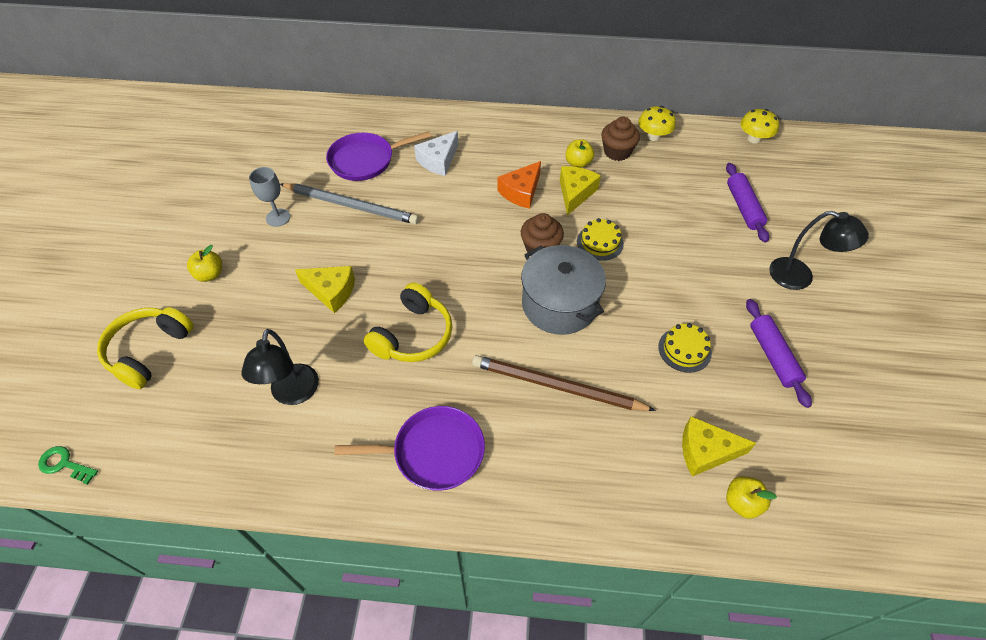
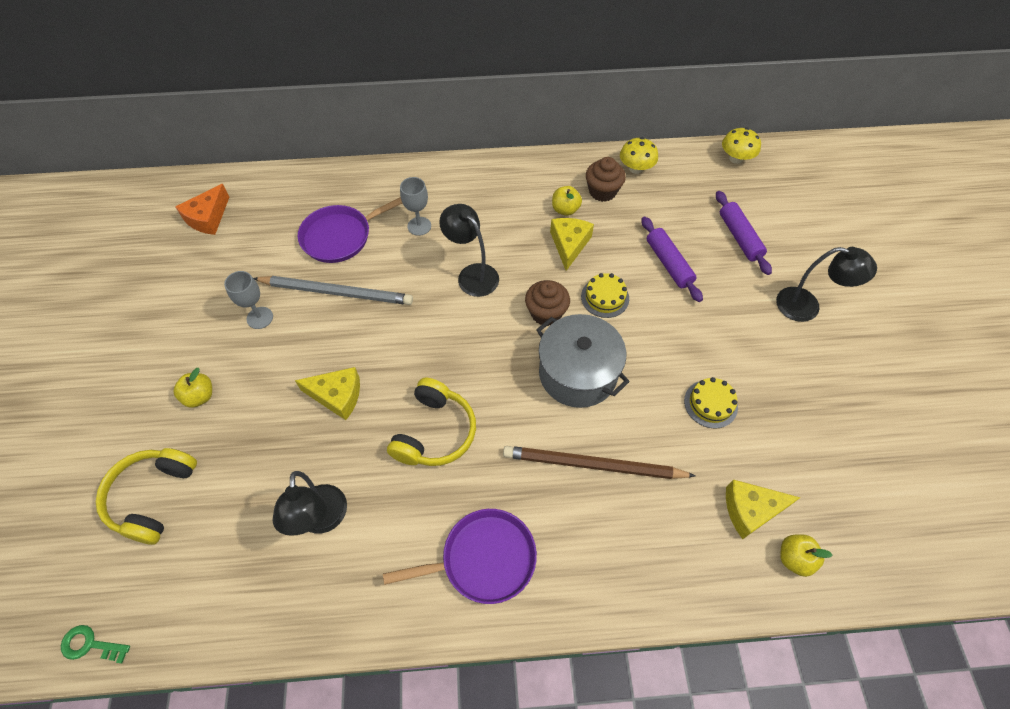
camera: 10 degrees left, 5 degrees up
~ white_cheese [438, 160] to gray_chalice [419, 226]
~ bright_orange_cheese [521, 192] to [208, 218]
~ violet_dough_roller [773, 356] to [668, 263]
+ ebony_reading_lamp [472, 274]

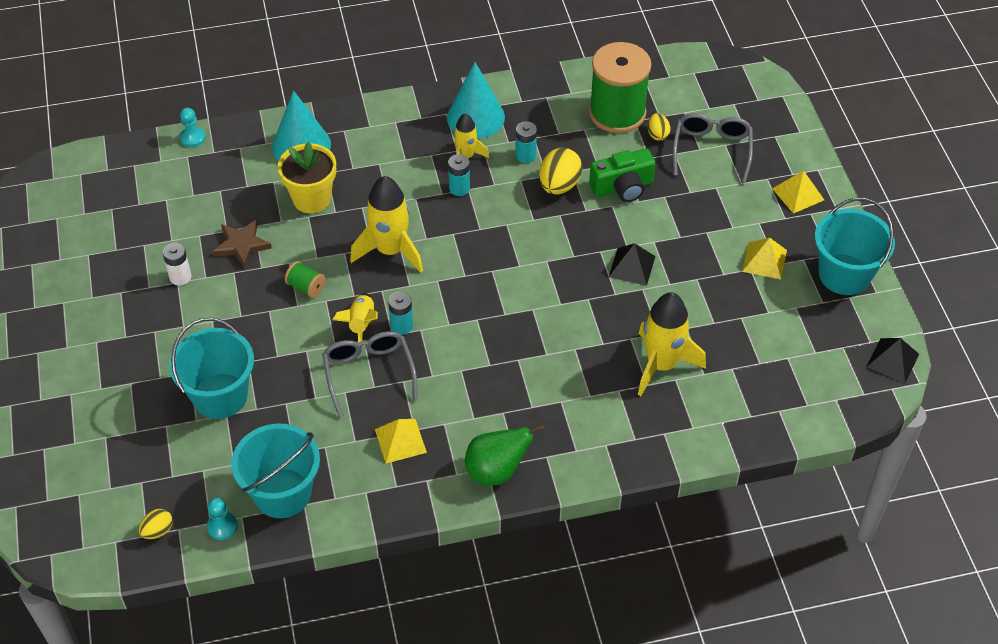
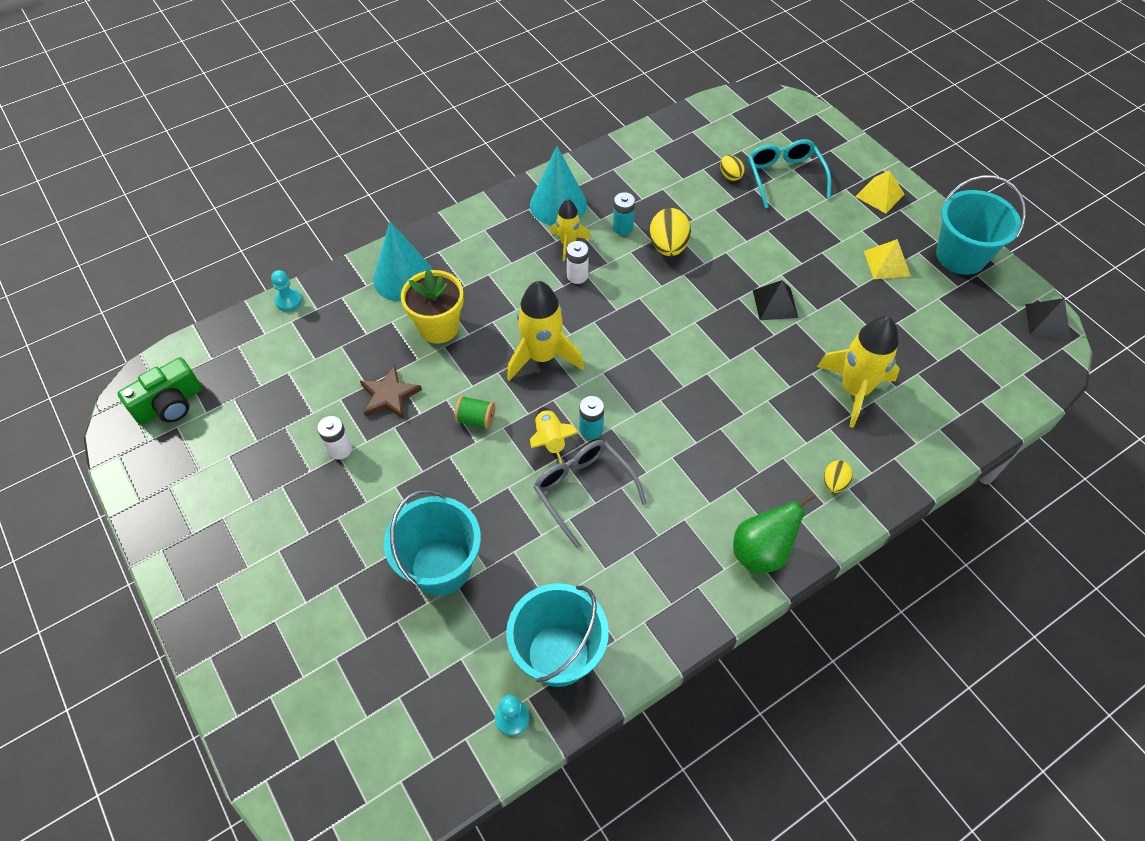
camera: 20 degrees left, 5 degrees up
- green_reel_of_thread [617, 113]
~ gray_eyeglasses [711, 150] to turquoise_eyeglasses [784, 176]
~ green_camera [622, 187] to [170, 404]
~ turquoise_battery [459, 188] to white_battery [577, 276]
- golden_pyramid_shape [400, 440]
~ golden_toy_egg [158, 531] to [834, 483]

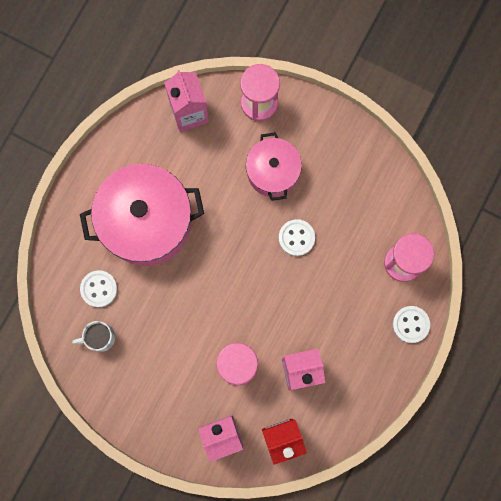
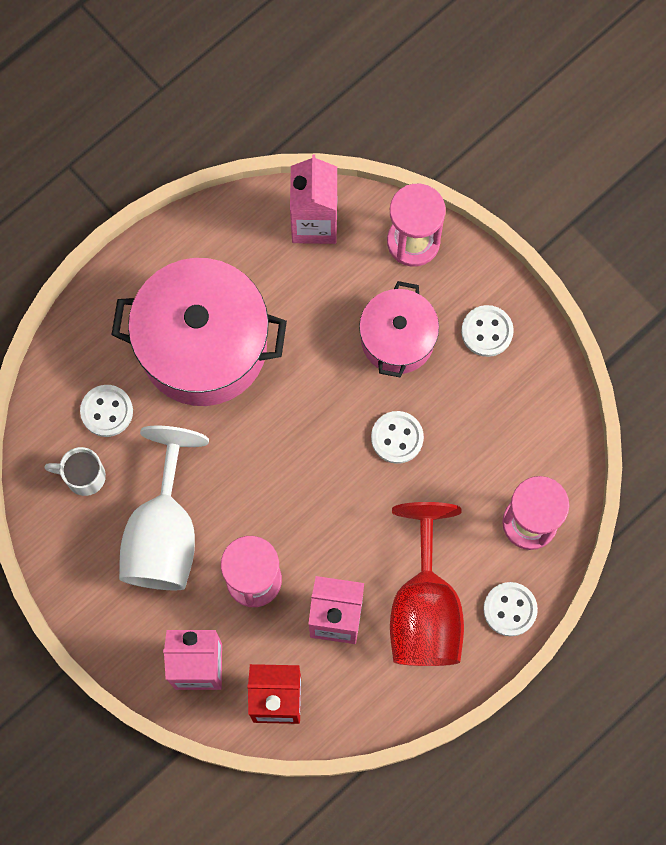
camera: 20 degrees right, 5 degrees down
+ white_sewing_button [487, 331]
+ white_chalice [164, 533]
+ red_chalice [424, 608]

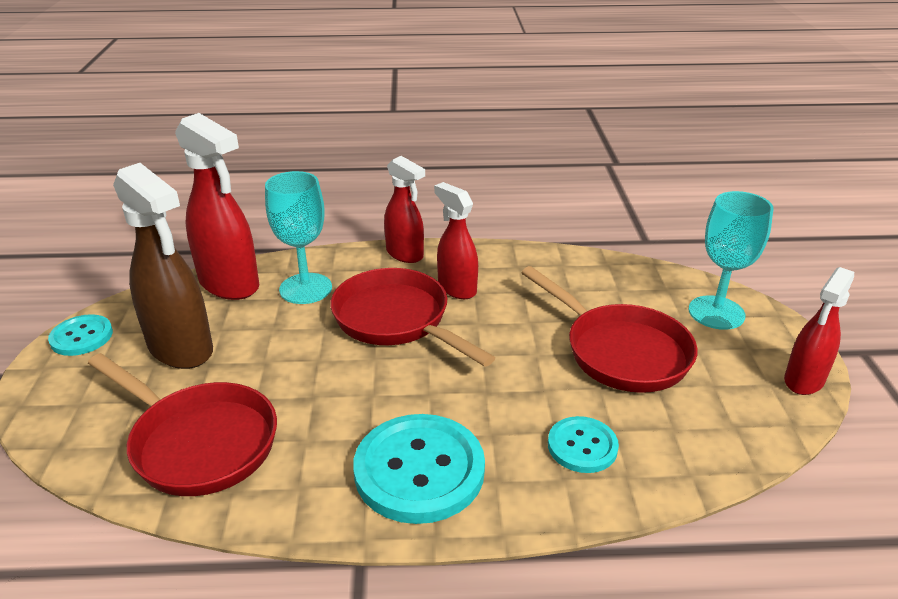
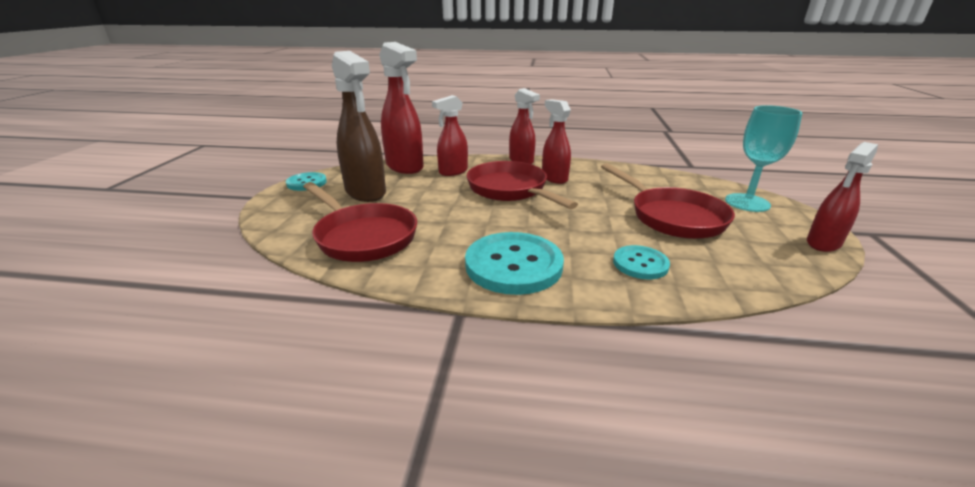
camera: 10 degrees right, 5 degrees down
~ turquoise_chalice [305, 288] to red_spray_bottle [453, 172]

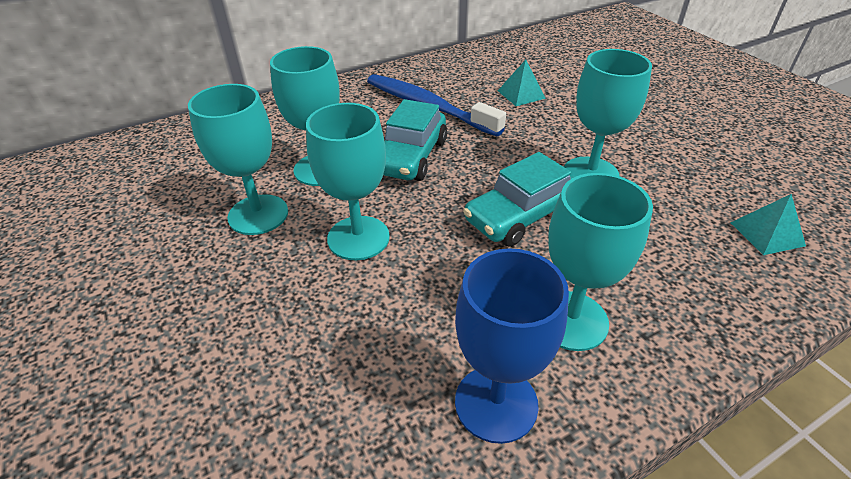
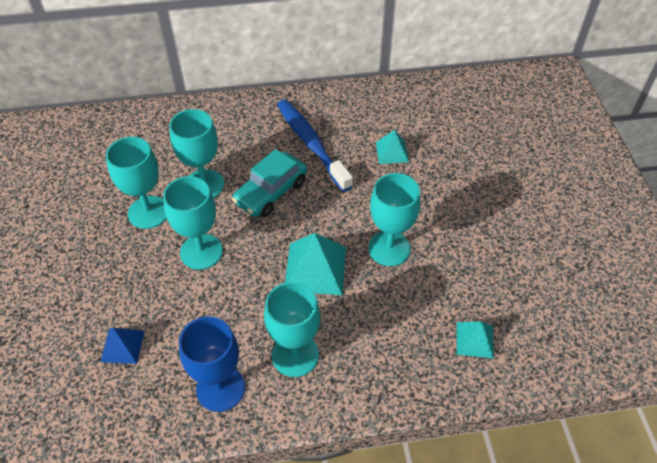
camera: 20 degrees right, 10 degrees up
~ turquoise_automobile [521, 216] to turquoise_pyramid_shape [315, 268]
+ royal_blue_pyramid_shape [122, 346]

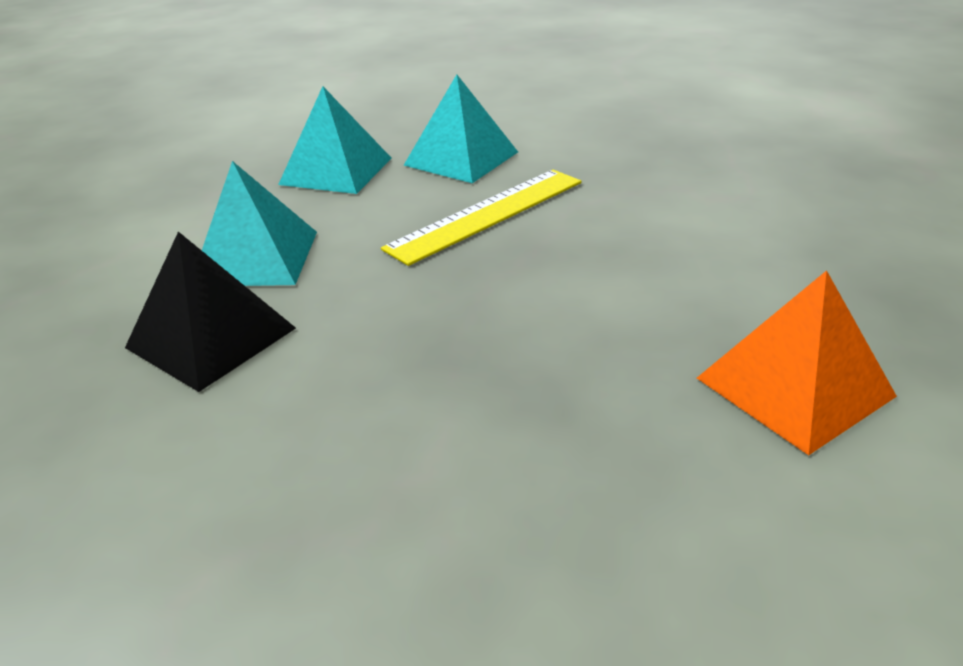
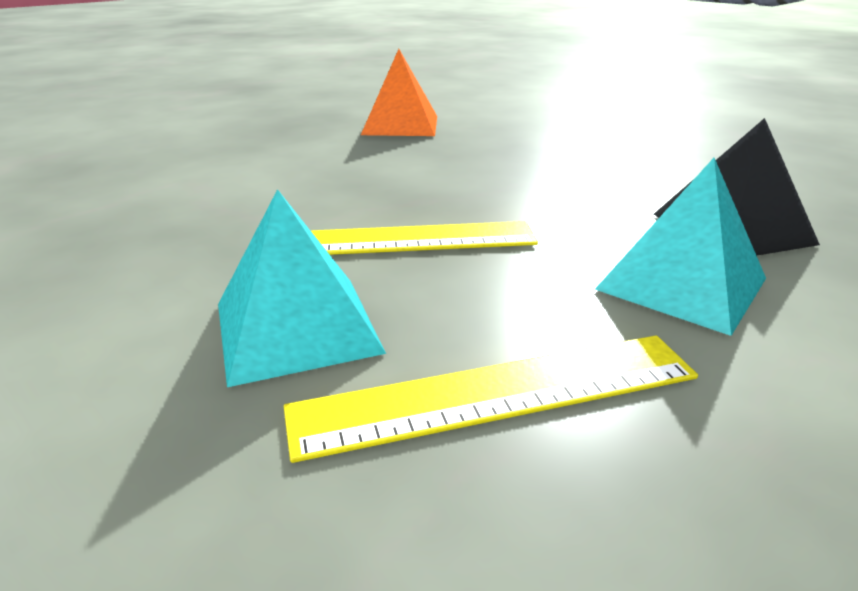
camera: 145 degrees left, 5 degrees down
~ turquoise_pyramid_shape [336, 171] to golden_measuring_stick [497, 393]

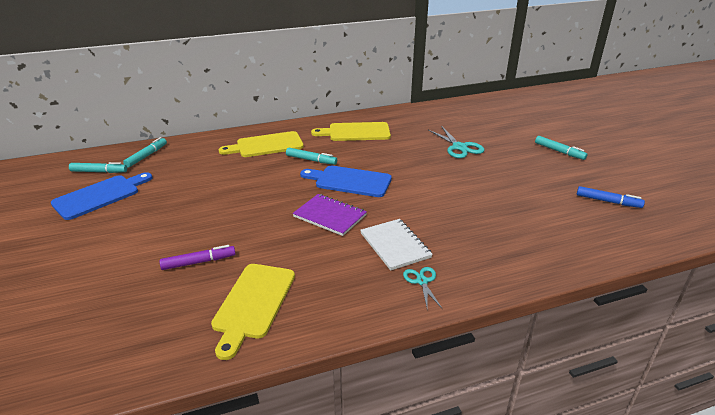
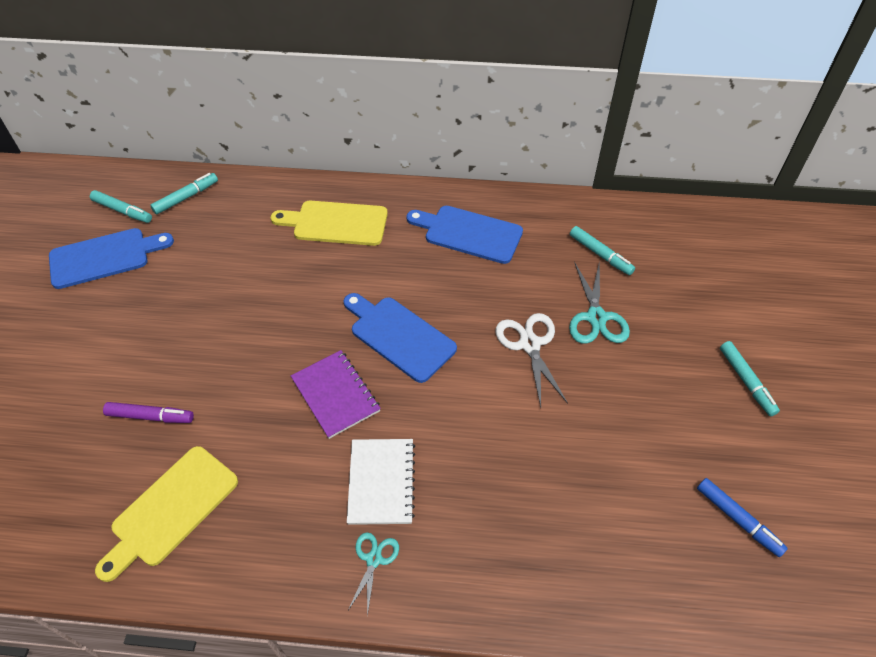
camera: 25 degrees right, 20 degrees up
~ golden_cutting_board [356, 132] to royal_blue_cutting_board [469, 233]
~ turquoise_marker_pen [311, 160] to [600, 254]
+ white_pair_of_scissors [529, 344]

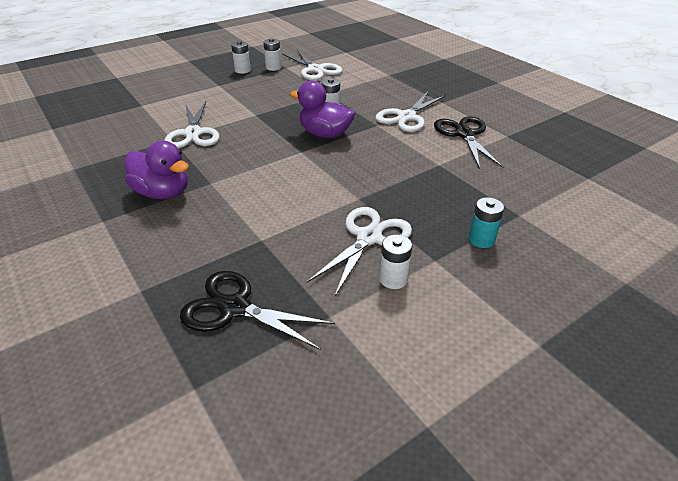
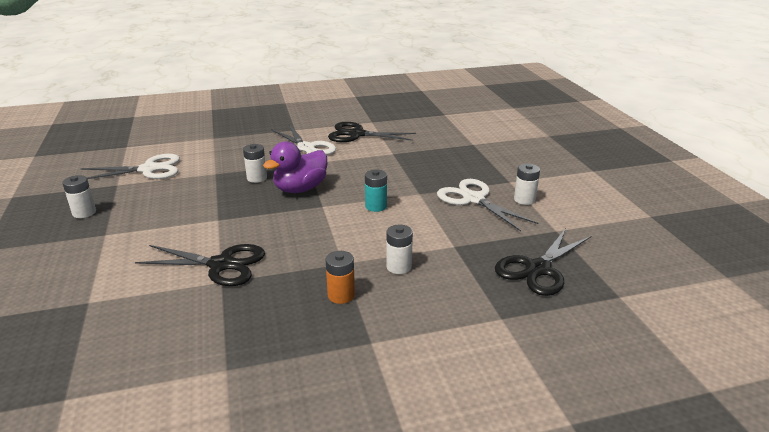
camera: 70 degrees left, 10 degrees down
~ white_battery [273, 67] to [399, 267]
~ white_pair_of_scissors [193, 133] to ebony_pair_of_scissors [221, 265]
~ violet_toy_duck [163, 193] to bright_orange_battery [341, 295]
~ turquoise_battery [481, 239] to [376, 206]

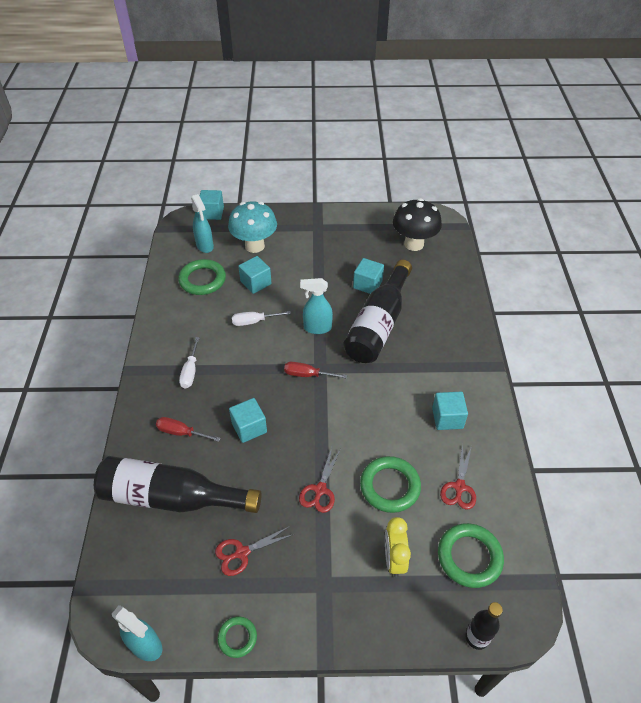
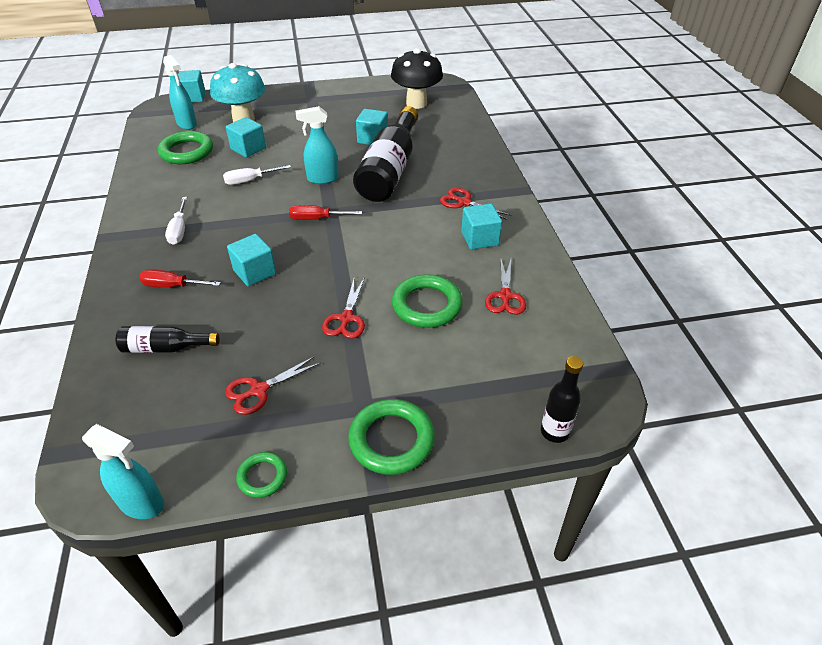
camera: 10 degrees left, 5 degrees down
~ ebony_drink_bottle [172, 497] = [165, 348] x0.49
- golden_bedside_clock [394, 559]
~ green_hoop [469, 557] to [391, 440]
+ red_pair_of_scissors [464, 202]

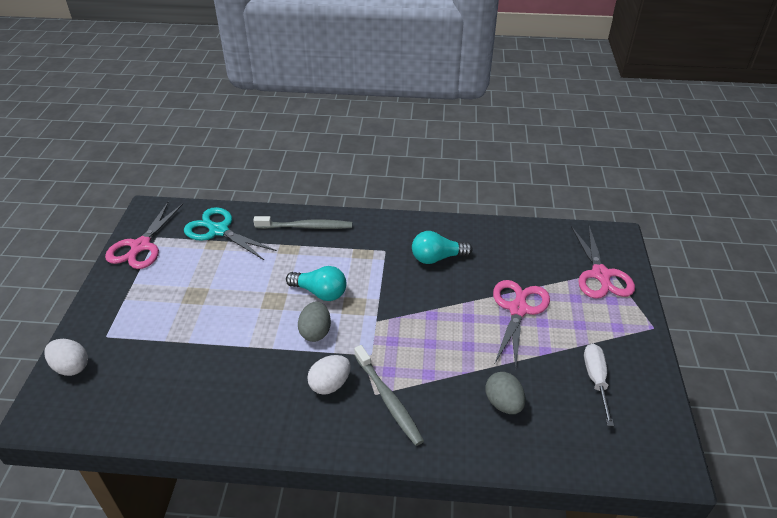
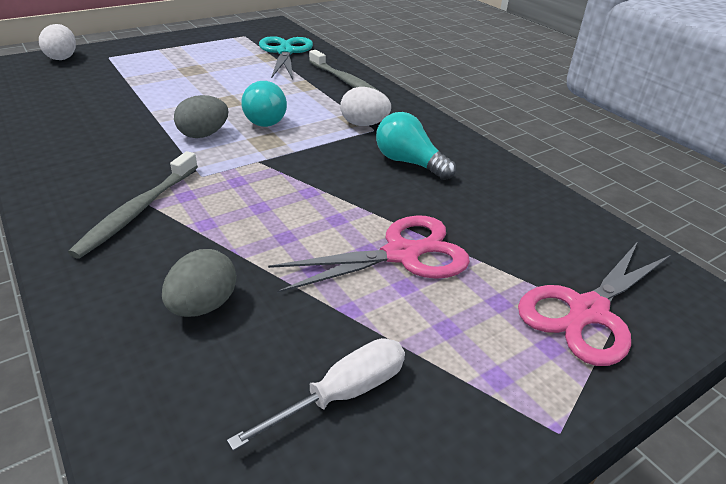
camera: 50 degrees right, 5 degrees down
- rose-pink_pair_of_scissors [141, 246]
~ white_toy_egg [330, 384] to [364, 124]

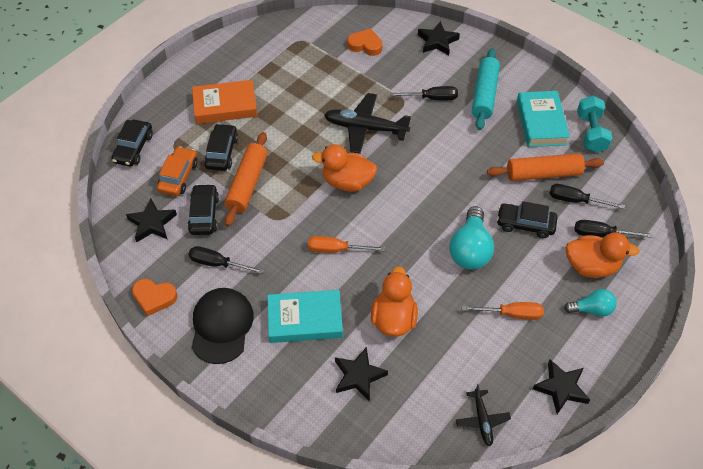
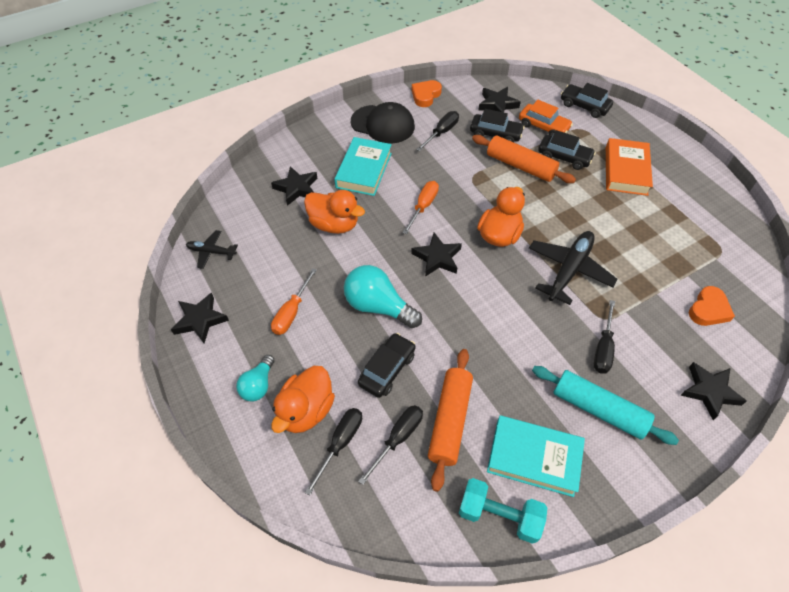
camera: 110 degrees right, 0 degrees up
+ ebony_star [437, 258]

